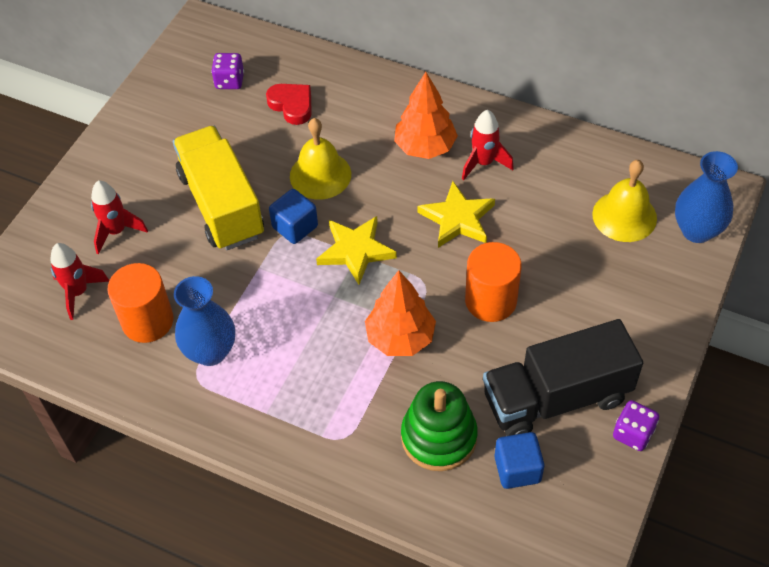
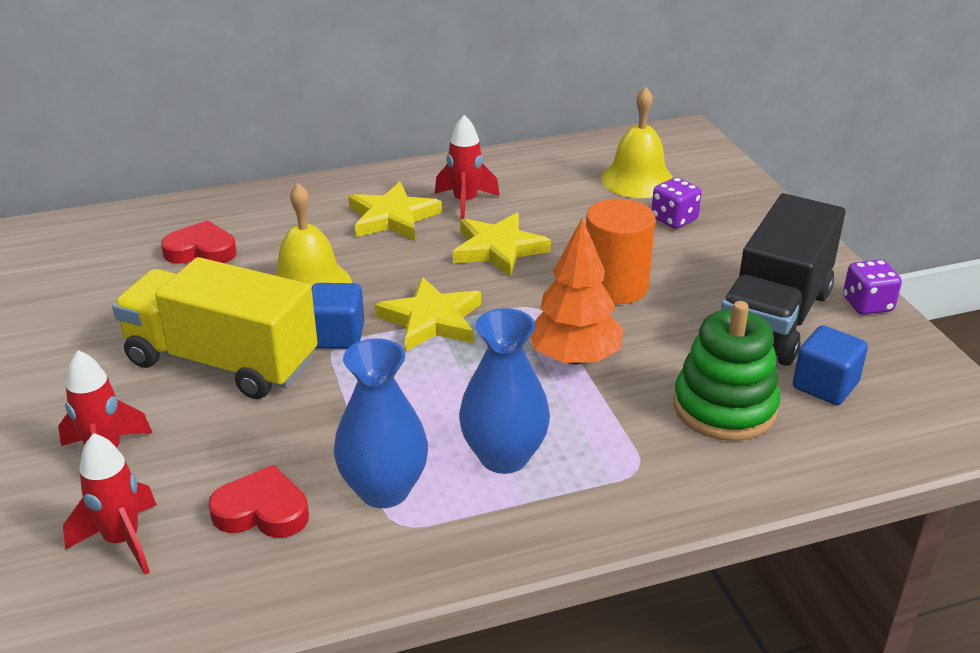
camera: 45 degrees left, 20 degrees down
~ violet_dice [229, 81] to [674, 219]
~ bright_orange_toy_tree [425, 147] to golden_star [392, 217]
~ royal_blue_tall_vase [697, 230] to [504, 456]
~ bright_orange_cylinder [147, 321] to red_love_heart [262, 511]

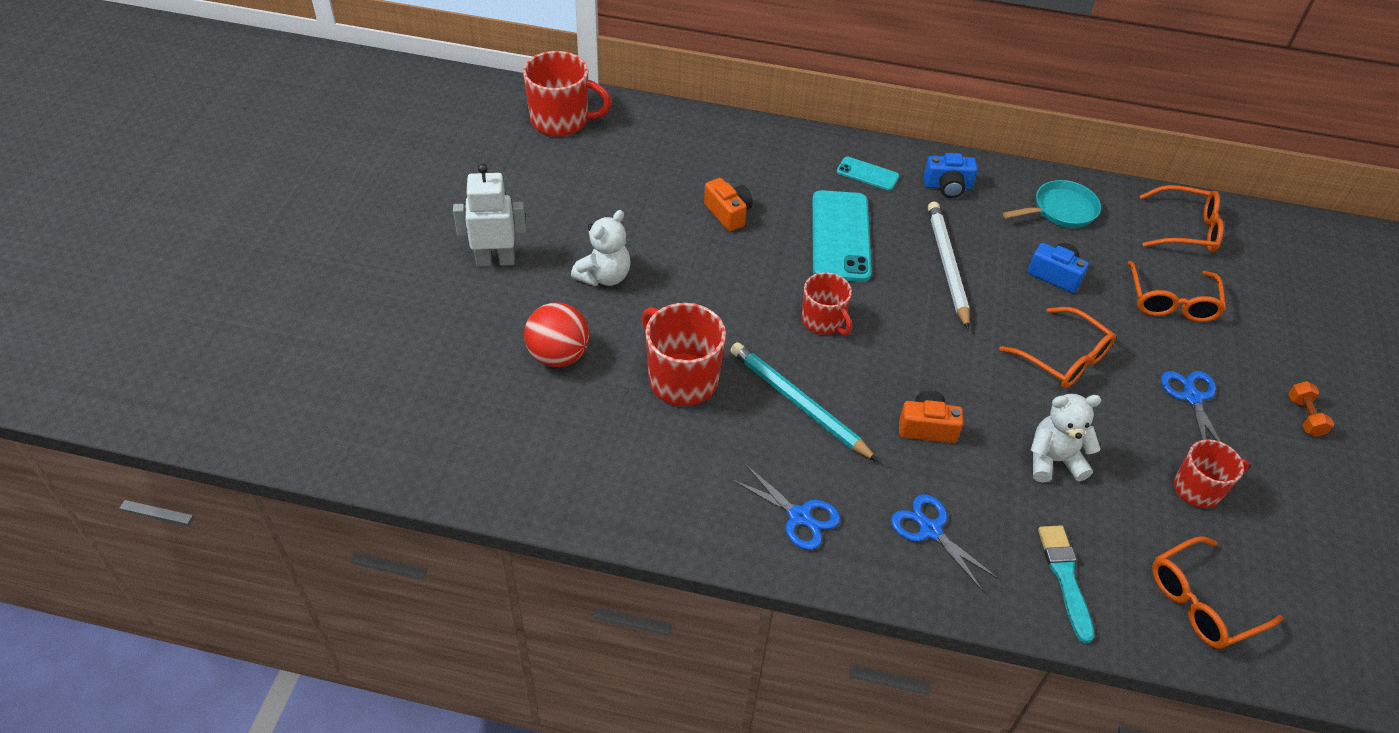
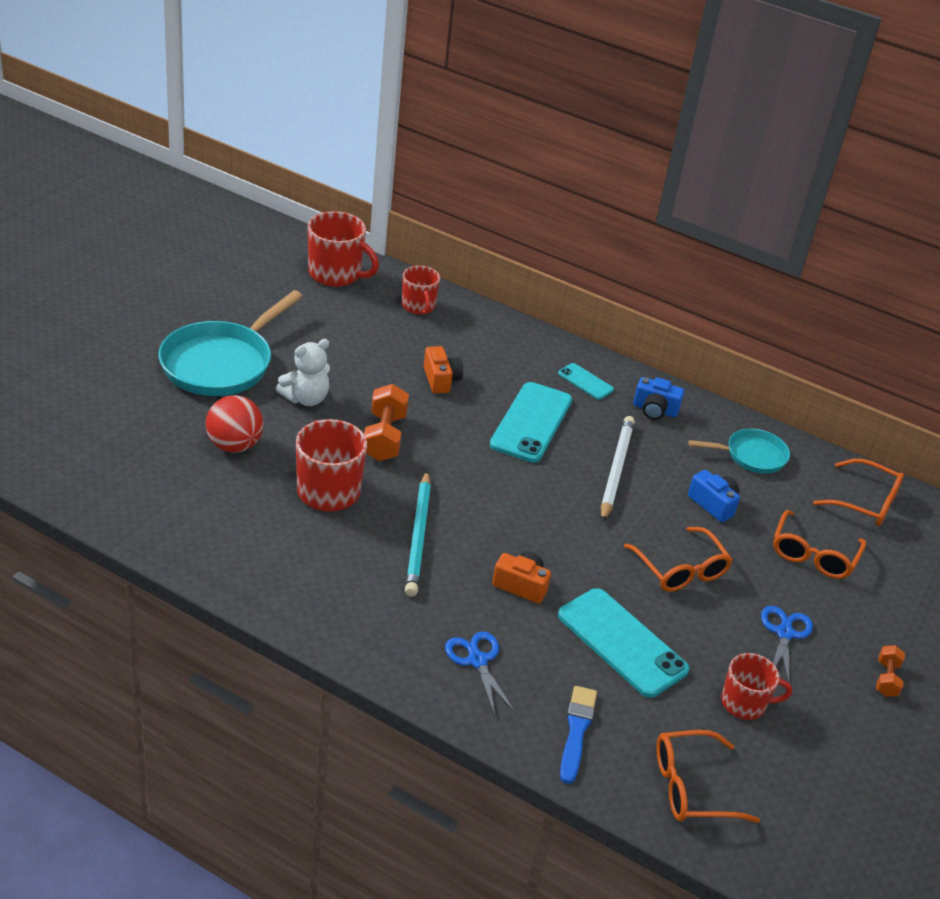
camera: 15 degrees right, 10 degrees down
~ white_robot [495, 260] to turquoise_frying_pan [221, 363]
~ red_coffee_mug [823, 321] to [418, 306]
~ turquoise_wooden_pencil [799, 403] = [418, 536] 150 degrees counterclockwise
~ white_teddy_bear [1053, 460] to turquoise_smartphone [621, 643]
- royal_blue_pair_of_scissors [799, 516]
~ turquoise_brush [1065, 578] to royal_blue_brush [576, 731]
+ bright_orange_free_weight [384, 437]

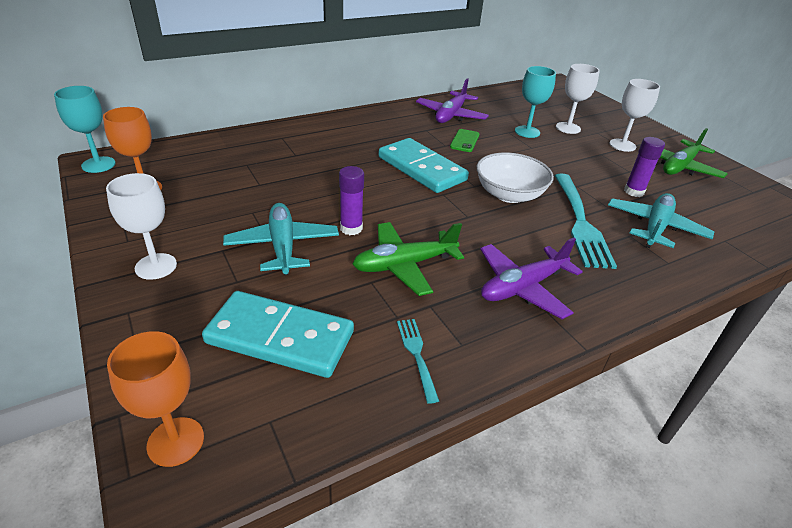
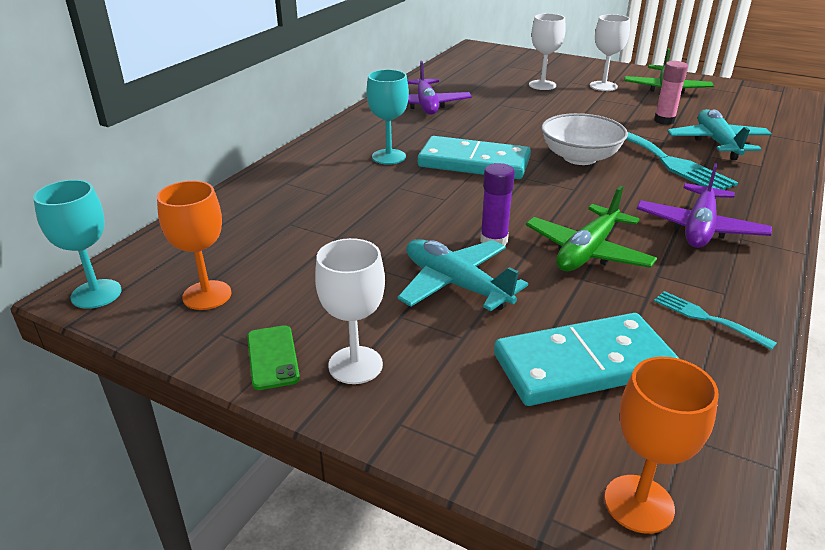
camera: 30 degrees left, 5 degrees down
~ turquoise_chalice [527, 132] to [389, 157]
~ green_smartphone [464, 141] to [272, 357]
~ violet_glue [633, 191] to rose-pink_glue [664, 121]

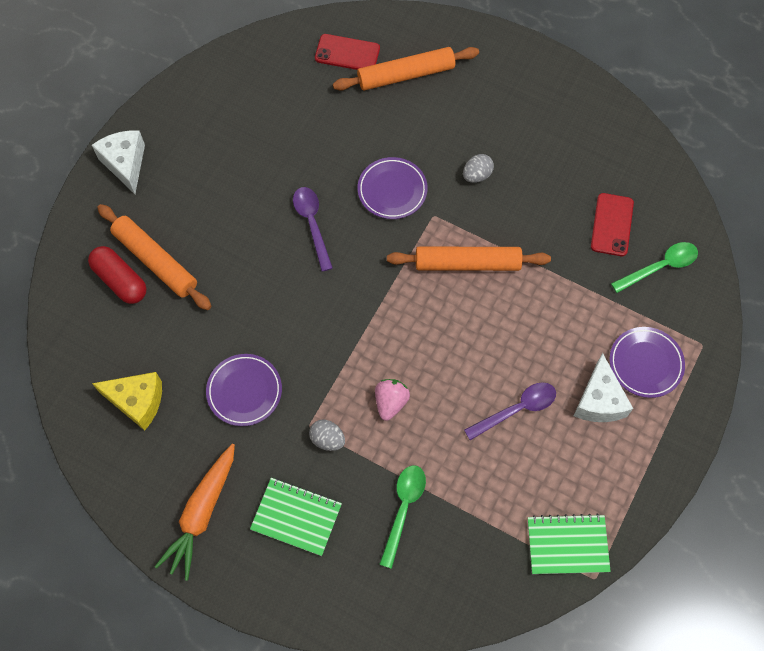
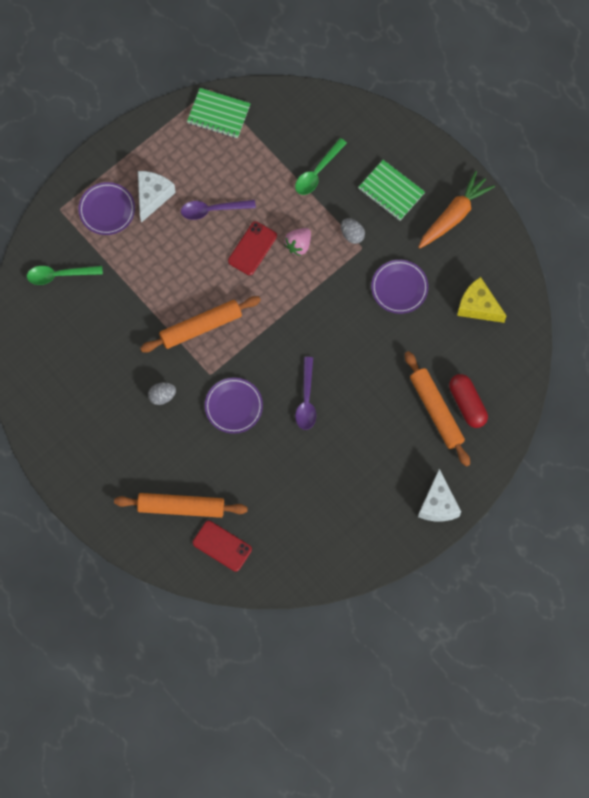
camera: 160 degrees left, 5 degrees up
~ red_smartphone [612, 225] to [252, 248]
~ bright_orange_dough_roller [467, 263] = [200, 327] 45 degrees counterclockwise

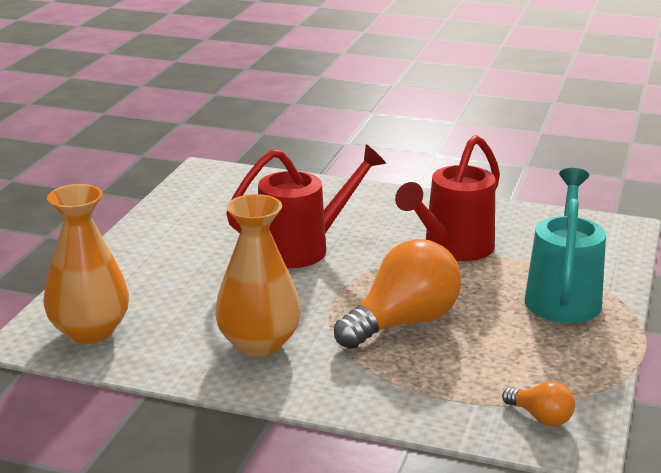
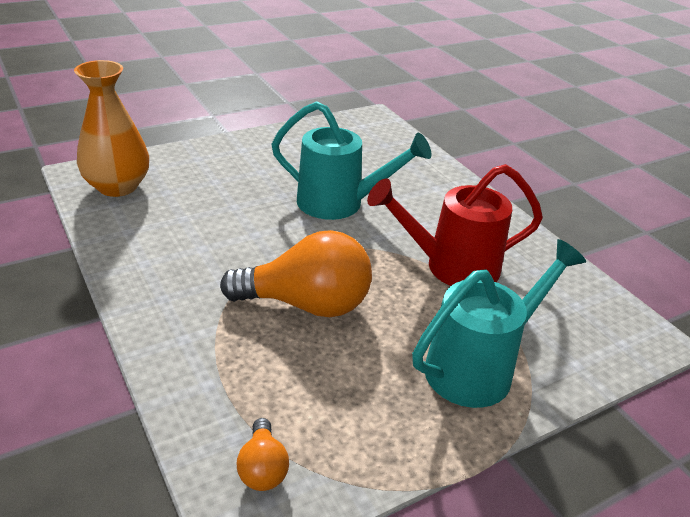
camera: 40 degrees right, 10 degrees up
~ red_sprinkling_can [303, 248] to turquoise_sprinkling_can [340, 204]
- bright_orange_tall_vase [259, 343]

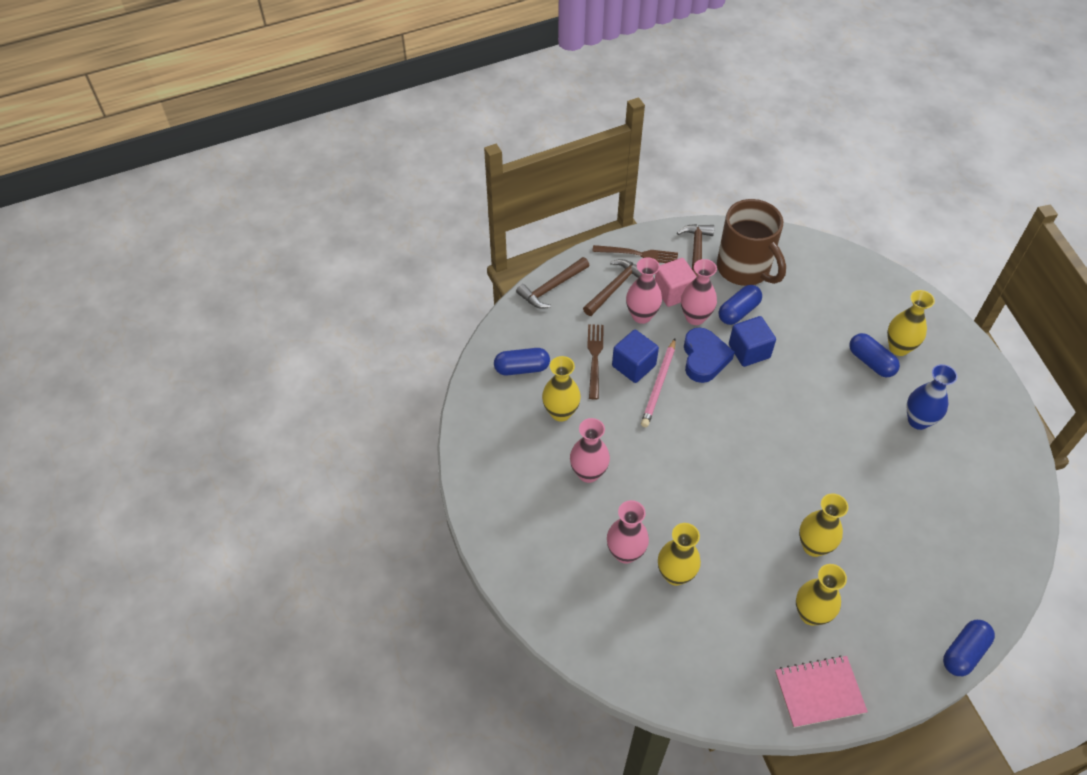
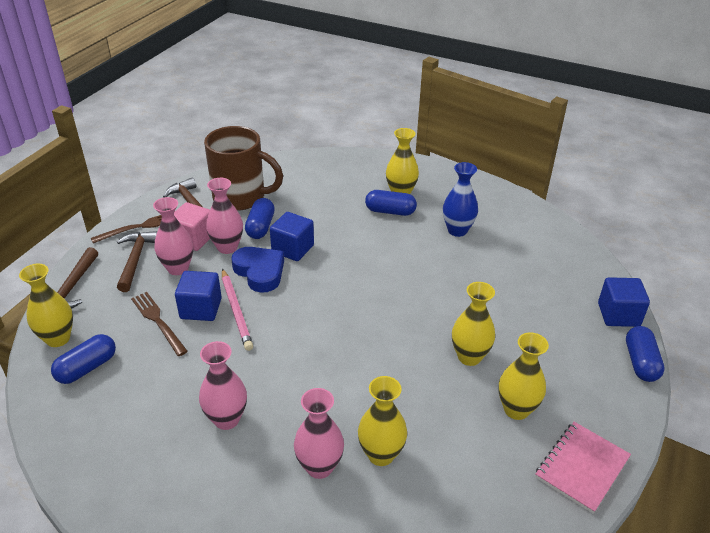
camera: 40 degrees left, 15 degrees down
~ golden_tall_vase [561, 412] to [58, 338]
+ royal_blue_cube [618, 315]

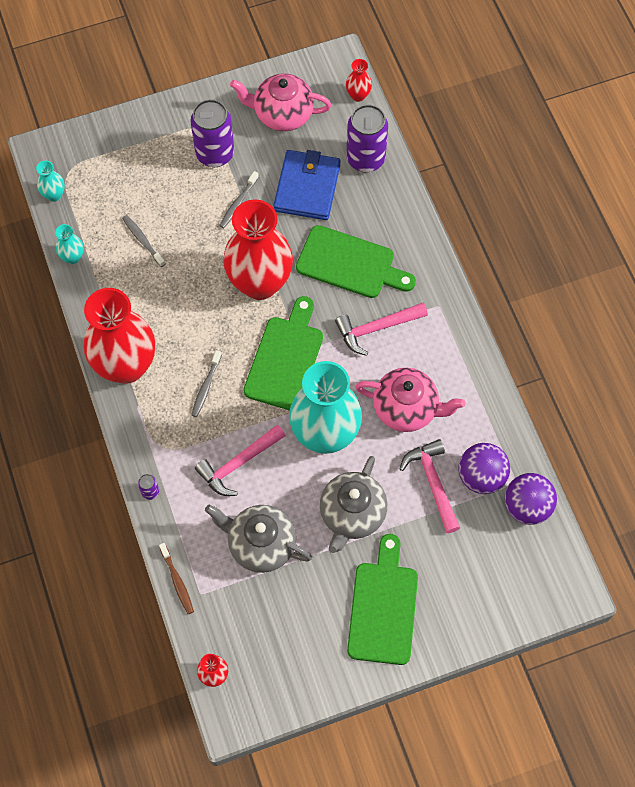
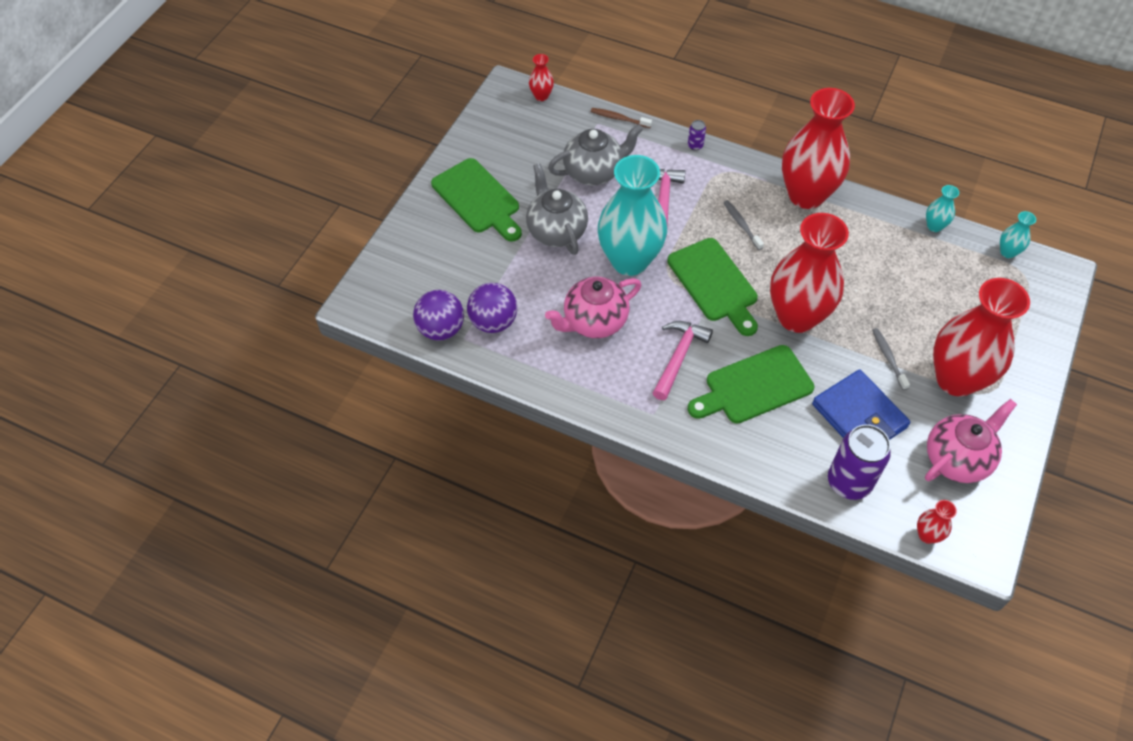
camera: 135 degrees right, 10 degrees down
~ violet_can [215, 154] to red_tall_vase [956, 379]
- gray_tooth_brush [143, 240]
- rose-pink_carpenter's_hammer [433, 483]

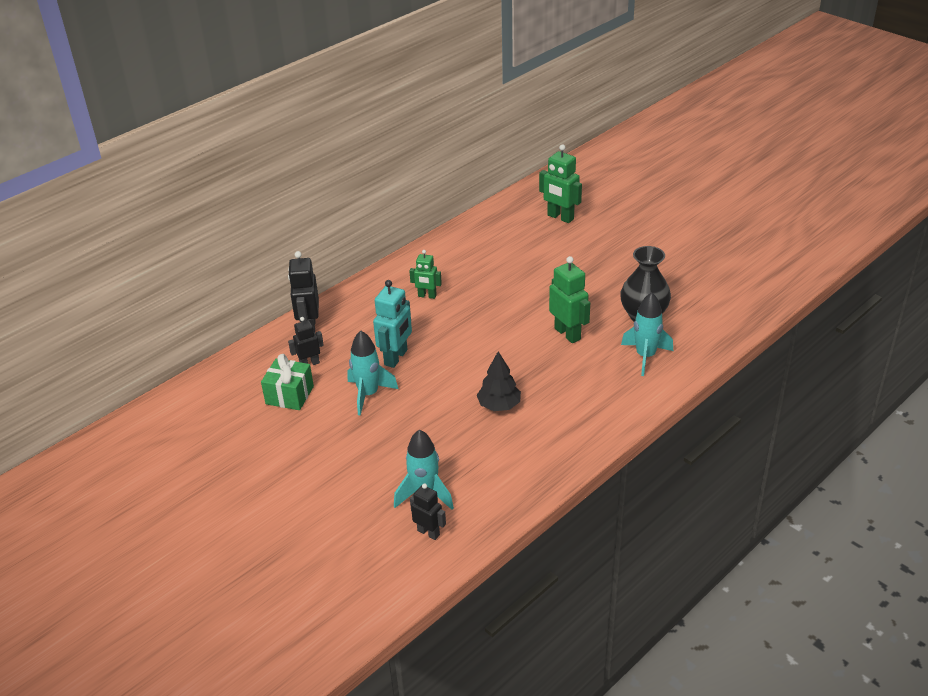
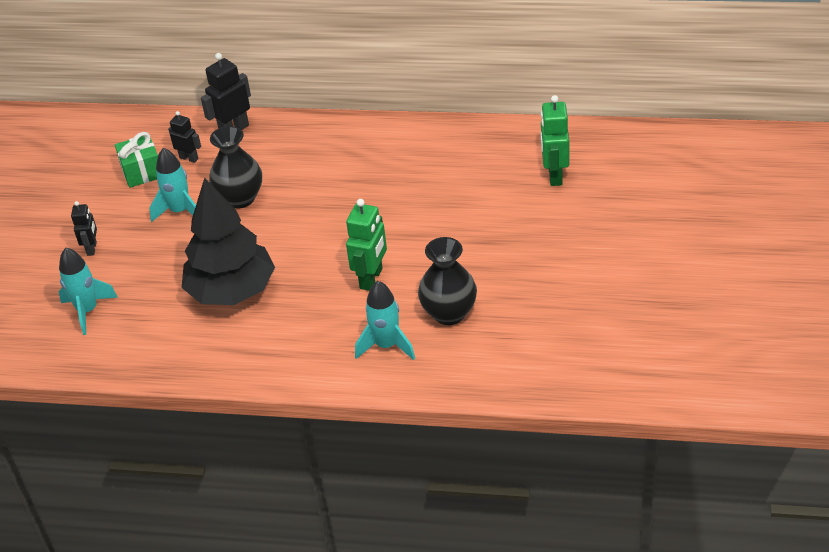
camera: 55 degrees right, 5 degrees up
- green_robot [427, 296]
~ turquoise_robot [396, 357] to ebony_tall_vase [240, 198]
~ ebony_toy_tree [499, 405] = [232, 291] x2.01
~ ebony_robot [428, 532] to [92, 248]

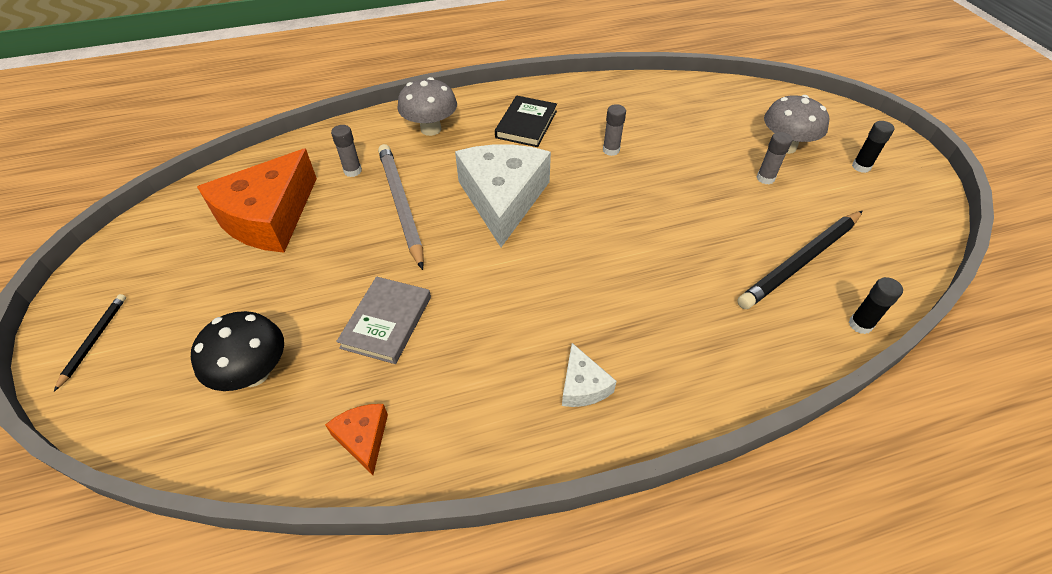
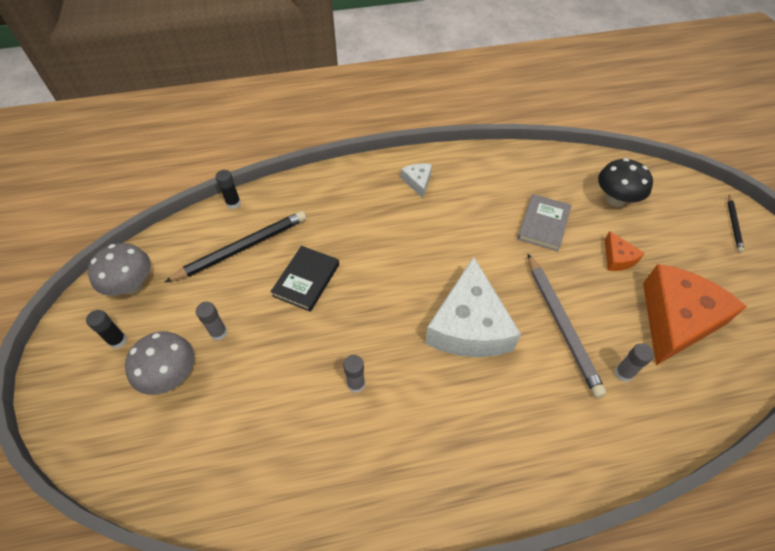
camera: 175 degrees left, 5 degrees up
~ gray_toadstool [431, 129] to [132, 285]
~ ebony_hardcover [526, 124] to [306, 280]
~ bright_orange_cheese [363, 438] to [617, 258]

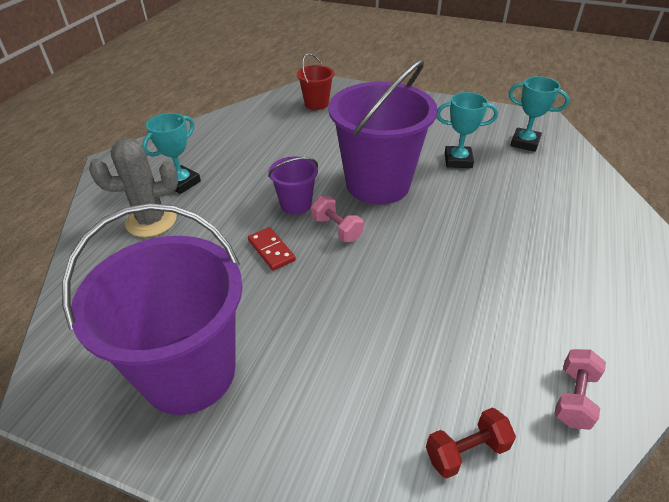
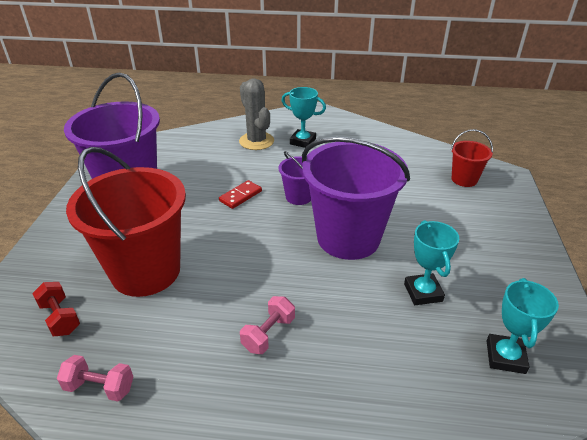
camera: 75 degrees right, 5 degrees down
~ rose-pink_free_weight [337, 229] to [268, 334]
+ red_sand_bucket [146, 271]

